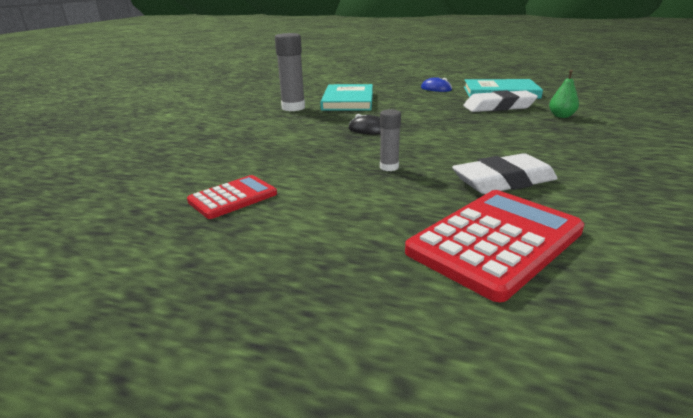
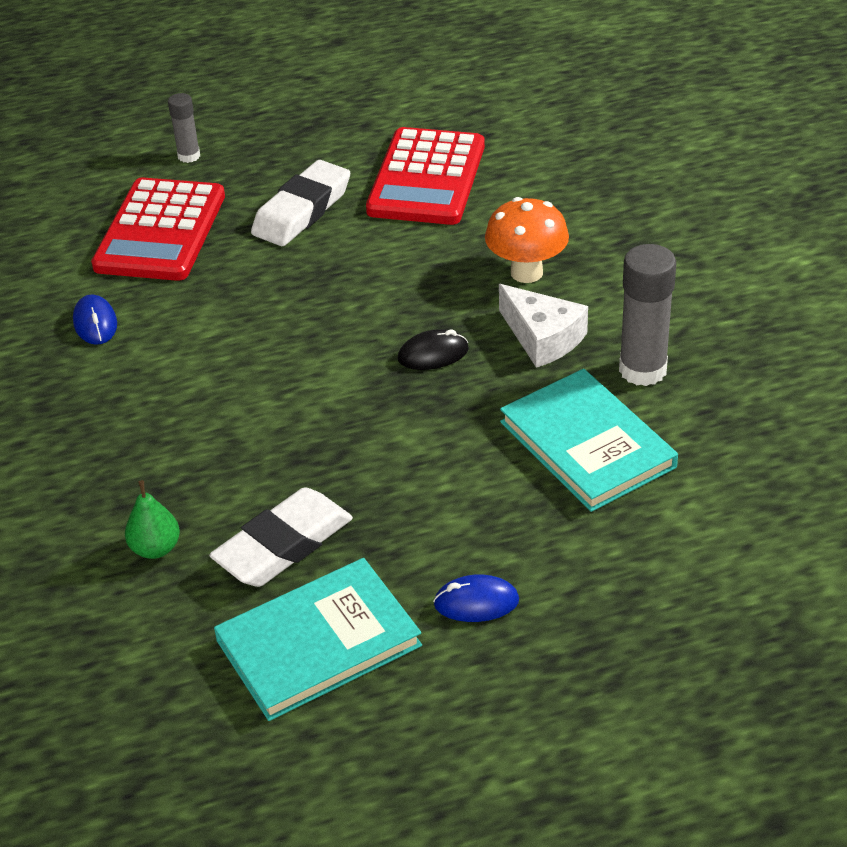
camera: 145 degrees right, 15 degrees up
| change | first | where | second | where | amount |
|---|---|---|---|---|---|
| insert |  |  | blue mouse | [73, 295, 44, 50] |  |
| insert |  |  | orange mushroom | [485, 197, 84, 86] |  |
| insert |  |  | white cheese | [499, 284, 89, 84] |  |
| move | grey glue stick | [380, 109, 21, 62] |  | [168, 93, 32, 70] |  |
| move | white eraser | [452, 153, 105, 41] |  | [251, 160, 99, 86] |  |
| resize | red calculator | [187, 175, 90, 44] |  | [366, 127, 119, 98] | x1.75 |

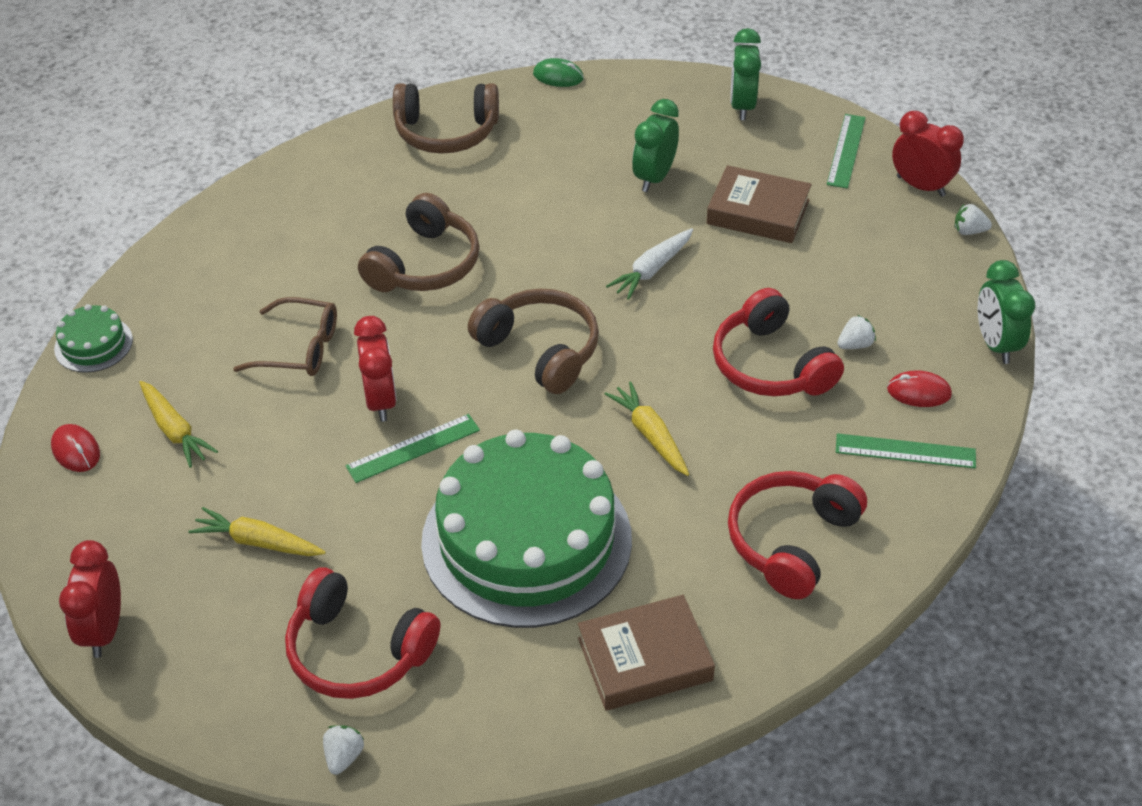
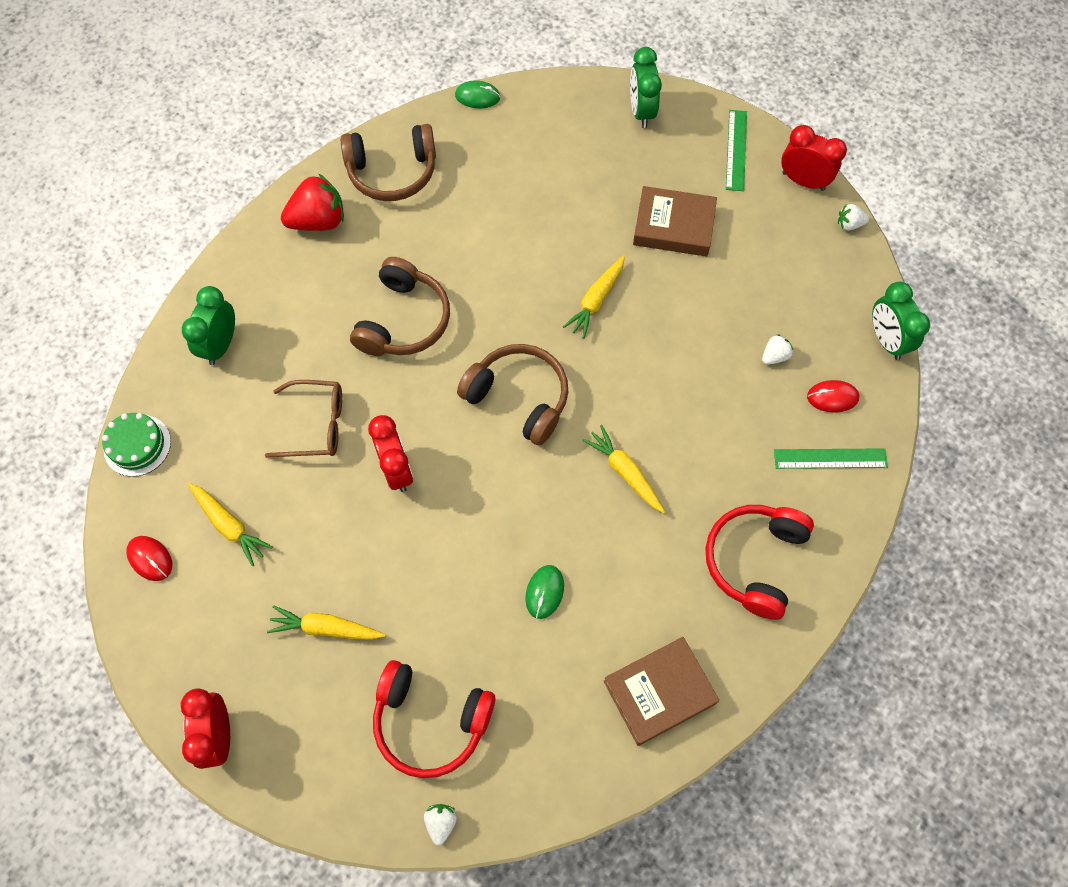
camera: 10 degrees left, 20 degrees up
| change | first | where | second | where | amount |
|---|---|---|---|---|---|
| delete | green ruler | [346, 414, 134, 69] |  |  |  |
| delete | red headphones | [713, 288, 131, 108] |  |  |  |
| insert |  |  | red strawberry | [281, 174, 63, 57] |  |
| move | green clock | [632, 99, 47, 93] |  | [182, 286, 53, 79] |  |
| replace | green cake | [421, 430, 211, 198] | green mouse | [525, 565, 39, 54] |  |
| recolor | white carrot | [606, 228, 87, 72] | yellow carrot | [563, 255, 62, 83] |  |

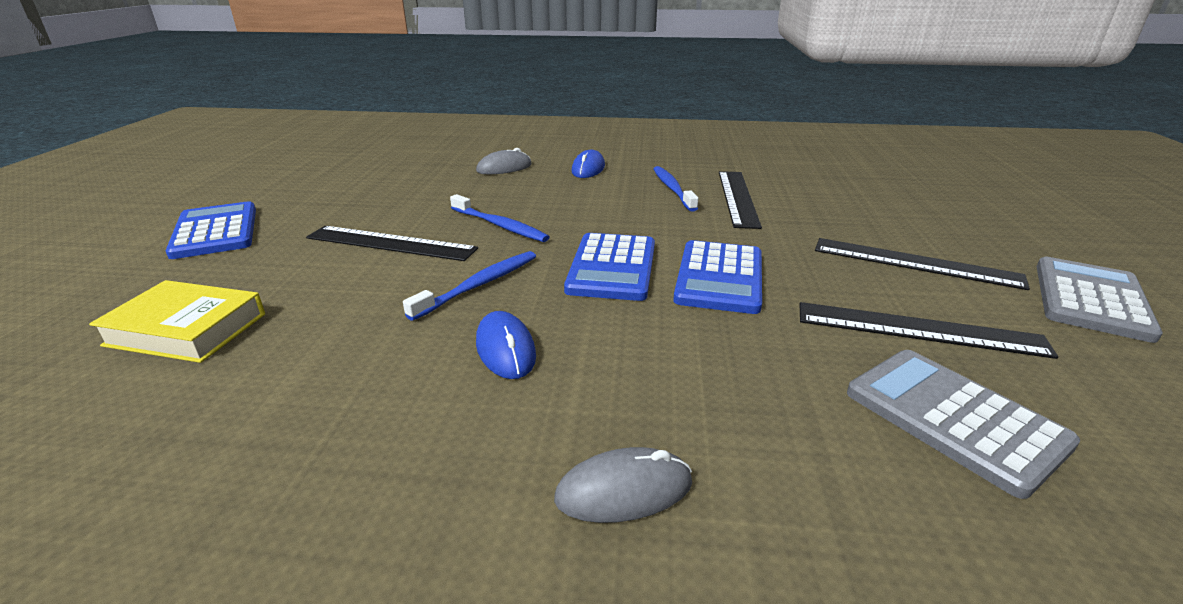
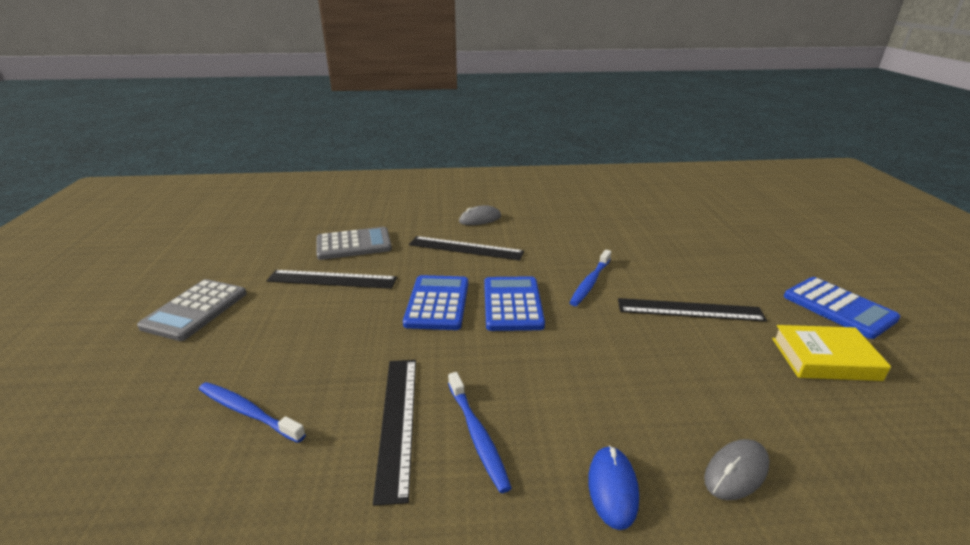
camera: 170 degrees right, 0 degrees up
| change | first | where | second | where | amount |
|---|---|---|---|---|---|
| delete | blue mouse | [476, 311, 60, 68] |  |  |  |
| move | yellow book | [89, 280, 176, 83] |  | [772, 325, 119, 56] |  |
| move | blue toothbrush | [450, 194, 100, 48] |  | [199, 382, 107, 61] |  |
| move | black ruler | [815, 238, 215, 52] |  | [409, 236, 115, 25] |  |
| rotate | grey calculator | [847, 350, 233, 149] |  | [316, 227, 76, 33] | 60 degrees counterclockwise |

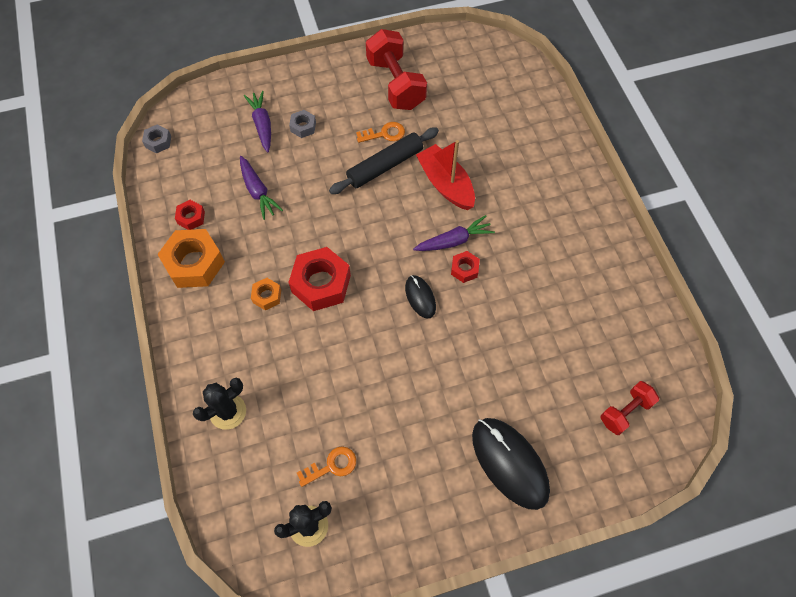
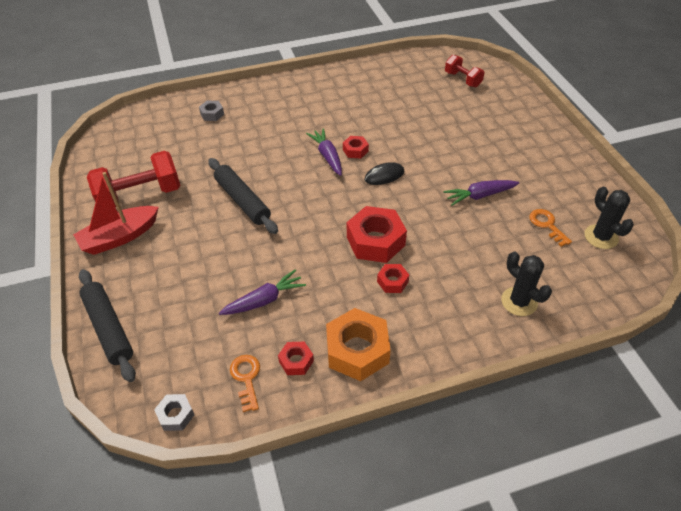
camera: 90 degrees left, 15 degrees down
| change | first | where | second | where | amount |
|---|---|---|---|---|---|
| delete | black mouse | [472, 418, 78, 92] |  |  |  |
| insert |  |  | black rolling pin | [79, 269, 57, 113] |  |
| move | purple carrot | [244, 91, 27, 62] |  | [444, 180, 75, 26] |  |
| move | grey nut | [289, 110, 27, 28] |  | [199, 101, 25, 20] |  |
| move | orange key | [356, 122, 49, 21] |  | [230, 355, 30, 57] |  |
| move | red boat | [416, 140, 59, 70] |  | [73, 172, 86, 83] |  |
| recolor | orange nut | [251, 278, 30, 32] | red nut | [377, 264, 32, 29] |  |

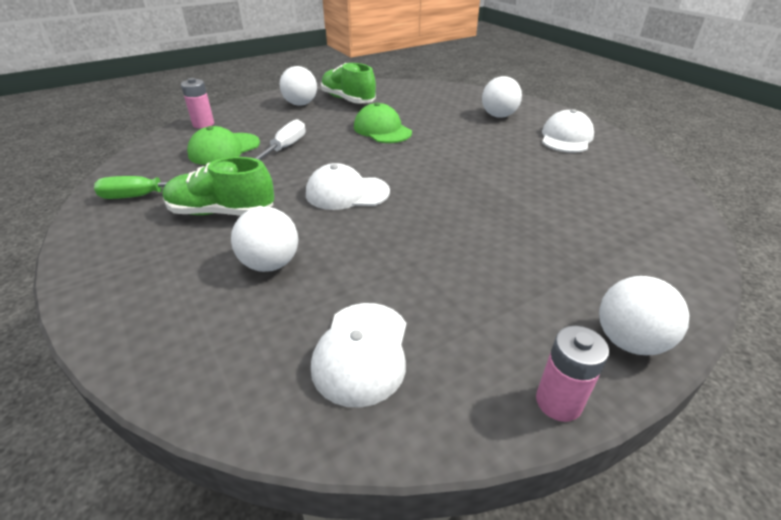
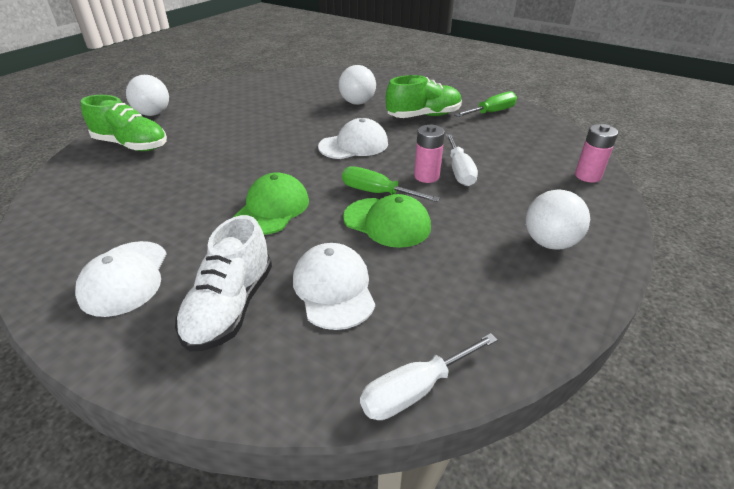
camera: 155 degrees right, 0 degrees up
| change | first | where | second | where | amount |
|---|---|---|---|---|---|
| insert |  |  | green screwdriver | [342, 166, 98, 36] |  |
| insert |  |  | white screwdriver | [360, 333, 137, 87] |  |
| move | green cap | [187, 126, 73, 39] |  | [233, 173, 76, 62] |  |
| move | white cap | [311, 303, 95, 105] |  | [293, 243, 82, 87] |  |
| move | green shoe | [321, 63, 55, 41] |  | [81, 95, 86, 56] |  |
| move | pink battery | [536, 326, 73, 96] |  | [414, 124, 31, 59] |  |
| replace | white ball | [482, 76, 40, 42] | white shoe | [175, 215, 97, 137] |  |

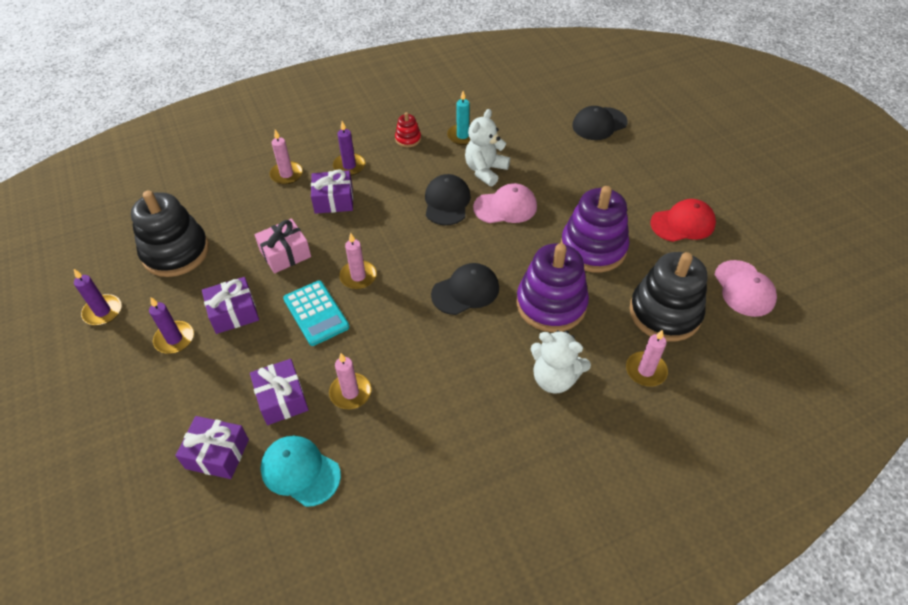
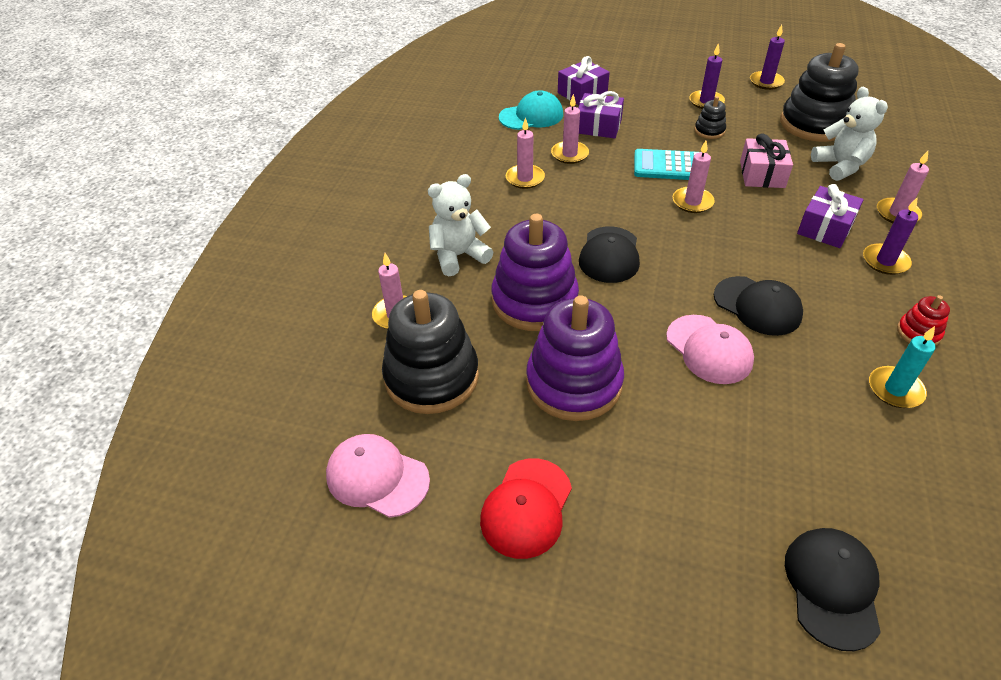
camera: 130 degrees right, 5 degrees down
| change | first | where | second | where | amount |
|---|---|---|---|---|---|
| insert |  |  | pink candle | [506, 117, 39, 72] |  |
| move | white teddy bear | [465, 109, 45, 77] |  | [811, 87, 77, 94] |  |
| replace | purple gift | [202, 277, 57, 57] | black stacking toy | [694, 96, 32, 43] |  |
| rotate | pink cap | [473, 183, 64, 40] |  | [666, 315, 88, 69] | 60 degrees counterclockwise |

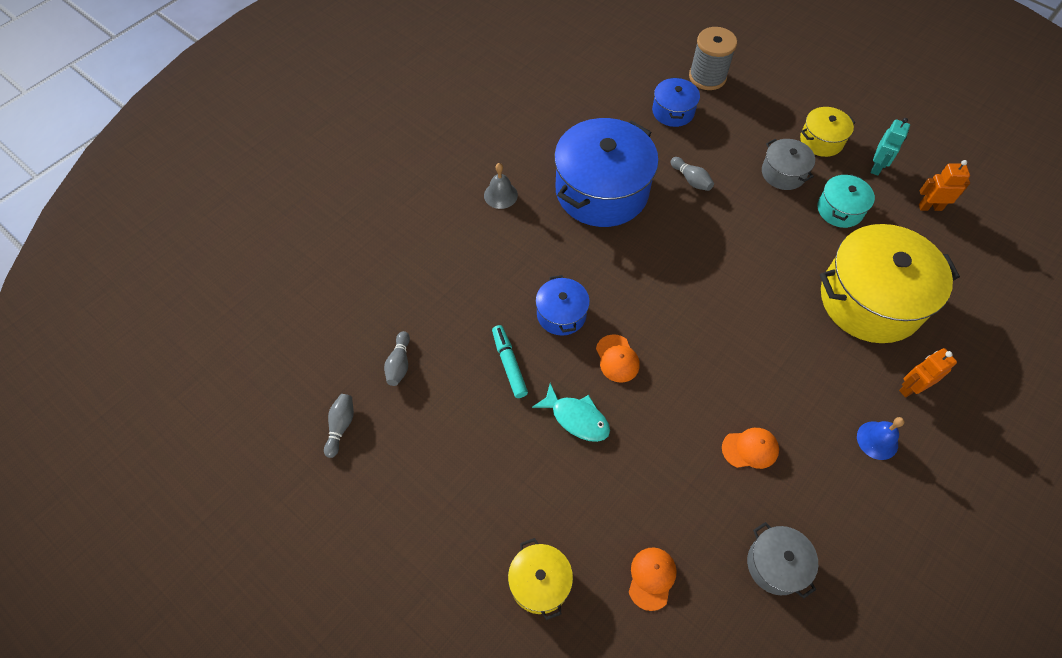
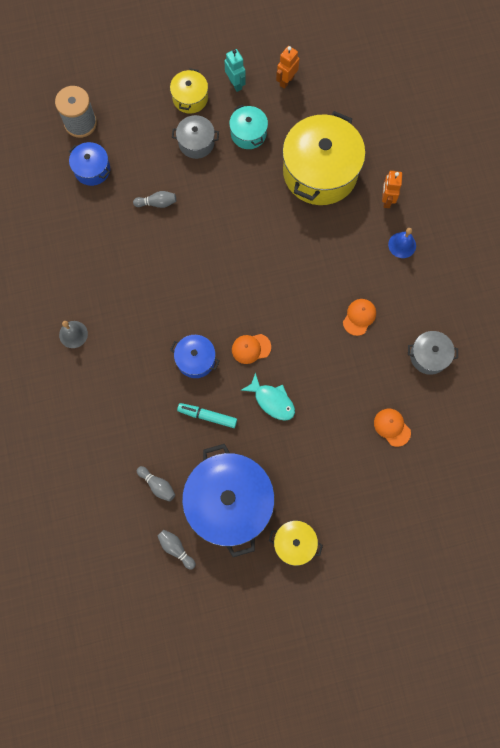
camera: 55 degrees left, 15 degrees up
| change | first | where | second | where | amount |
|---|---|---|---|---|---|
| move | yellow pot | [508, 538, 65, 82] |  | [269, 521, 54, 45] |  |
| move | blue pot | [554, 118, 105, 109] |  | [182, 444, 93, 113] |  |
| rotate | turquoise fish | [532, 383, 78, 59] |  | [240, 372, 55, 49] | 60 degrees clockwise |
| rotate | orange cap | [596, 334, 44, 49] |  | [232, 334, 39, 30] | 150 degrees clockwise |

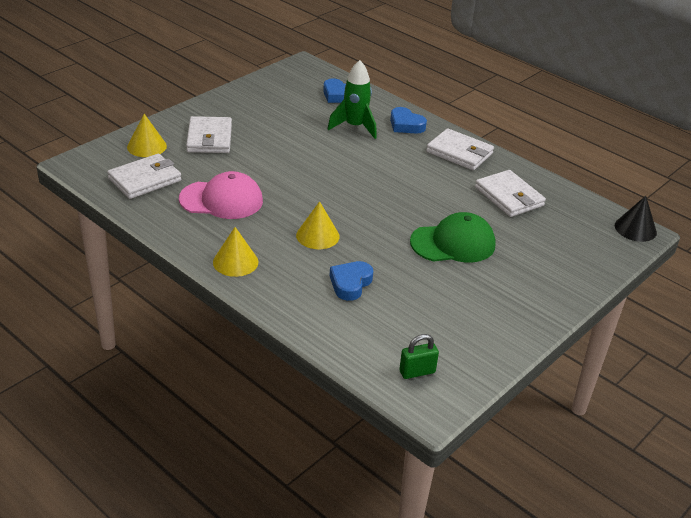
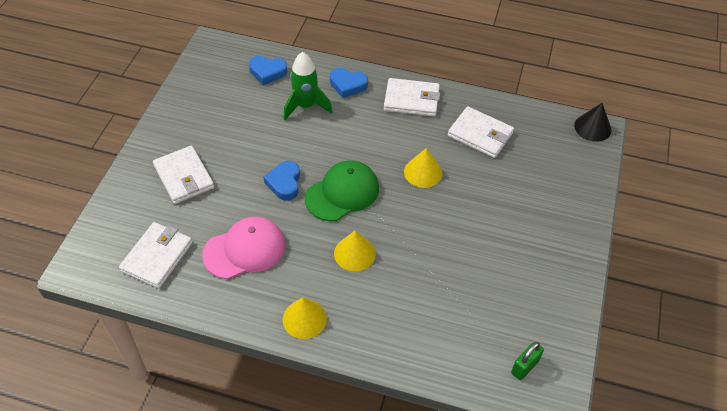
camera: 25 degrees left, 15 degrees up
| change | first | where | second | where | amount |
|---|---|---|---|---|---|
| move | yellow cone | [127, 114, 40, 43] |  | [404, 148, 39, 40] |  |
| move | blue heart | [329, 261, 44, 40] |  | [263, 161, 37, 40] |  |
| move | green cap | [410, 212, 86, 50] |  | [304, 160, 75, 61] |  |

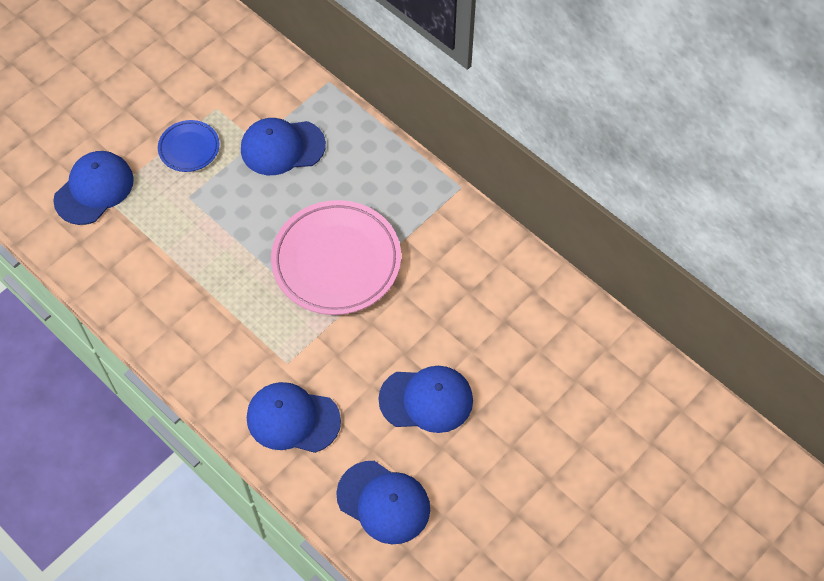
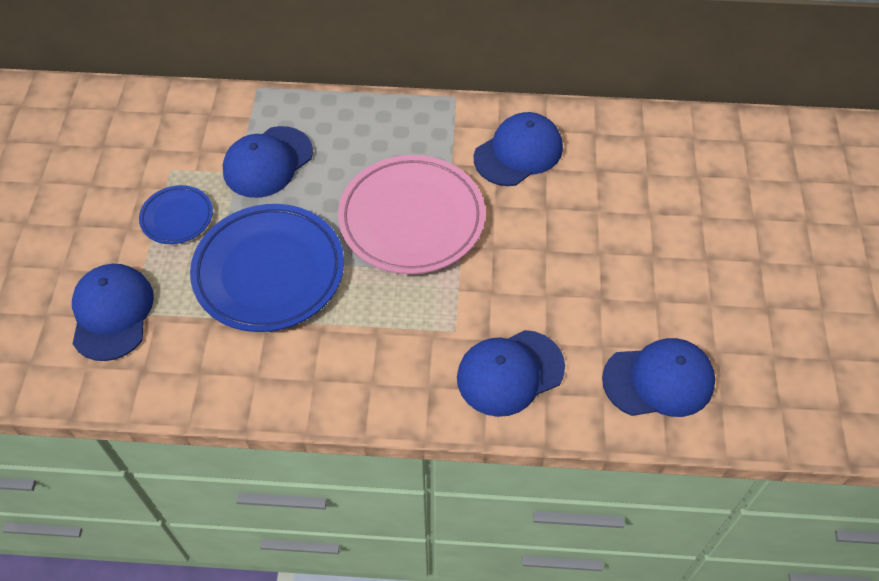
camera: 40 degrees left, 5 degrees down
| change | first | where | second | where | amount |
|---|---|---|---|---|---|
| insert |  |  | blue plate | [190, 204, 154, 128] |  |
| move | blue cap | [378, 366, 95, 67] |  | [474, 112, 89, 74] |  |

